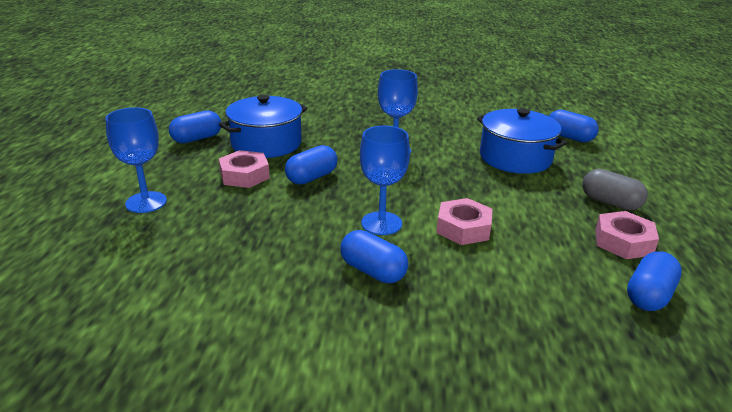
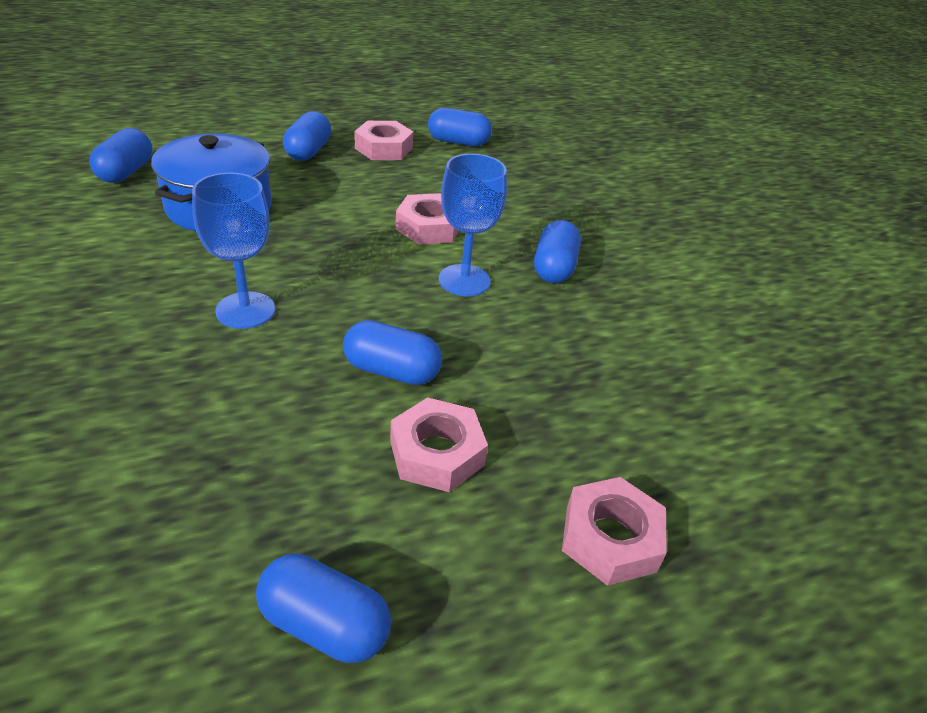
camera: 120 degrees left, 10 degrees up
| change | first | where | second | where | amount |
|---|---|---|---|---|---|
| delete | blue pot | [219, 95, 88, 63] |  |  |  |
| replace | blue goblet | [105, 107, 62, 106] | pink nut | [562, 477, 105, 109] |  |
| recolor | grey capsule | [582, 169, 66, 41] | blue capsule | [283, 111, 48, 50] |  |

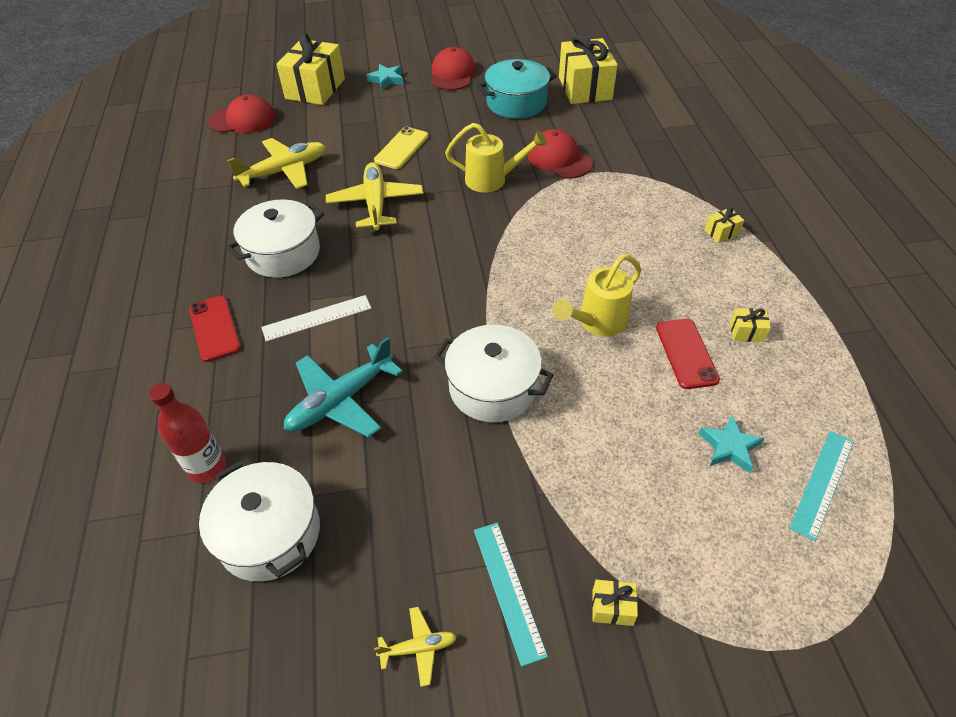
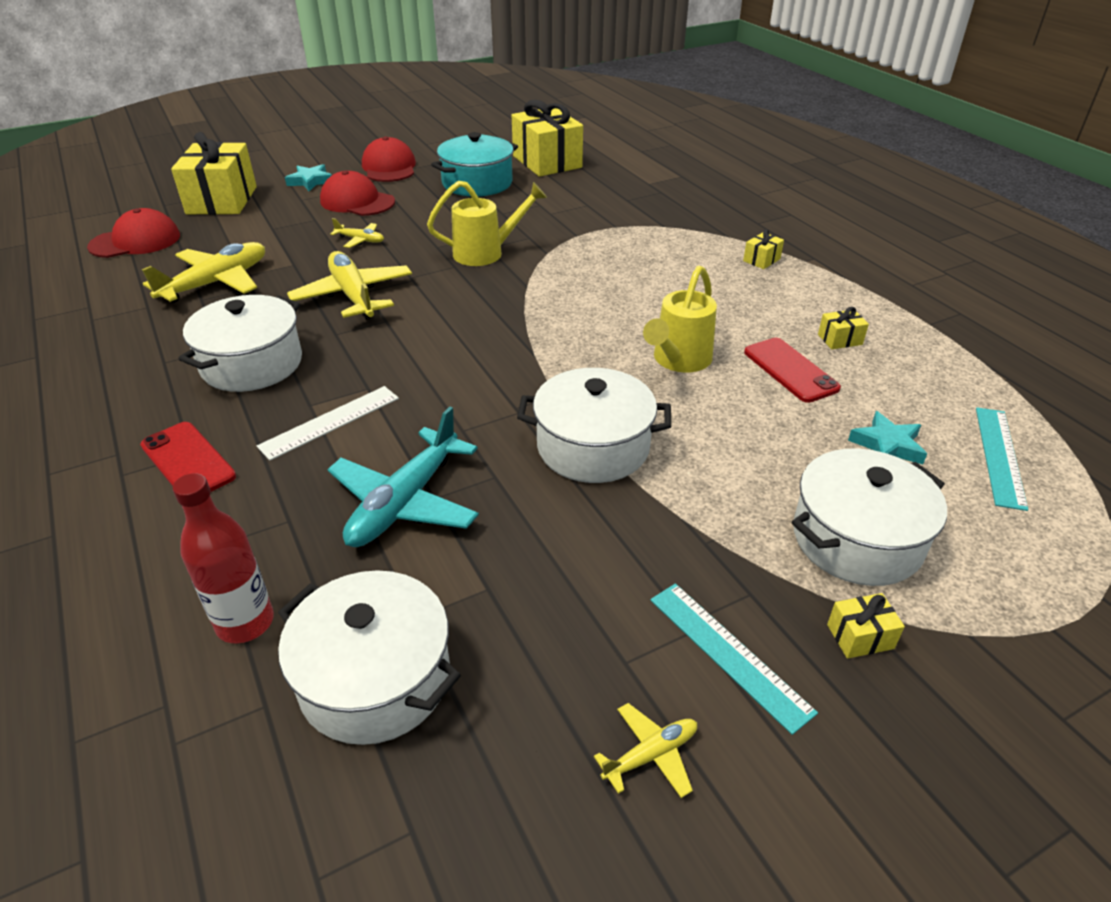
camera: 20 degrees left, 10 degrees down
| change | first | where | second | where | amount |
|---|---|---|---|---|---|
| insert |  |  | white pot | [792, 448, 155, 138] |  |
| move | red cap | [527, 129, 66, 50] |  | [320, 170, 75, 46] |  |
| replace | yellow phone | [374, 127, 54, 42] | yellow plane | [330, 218, 54, 30] |  |

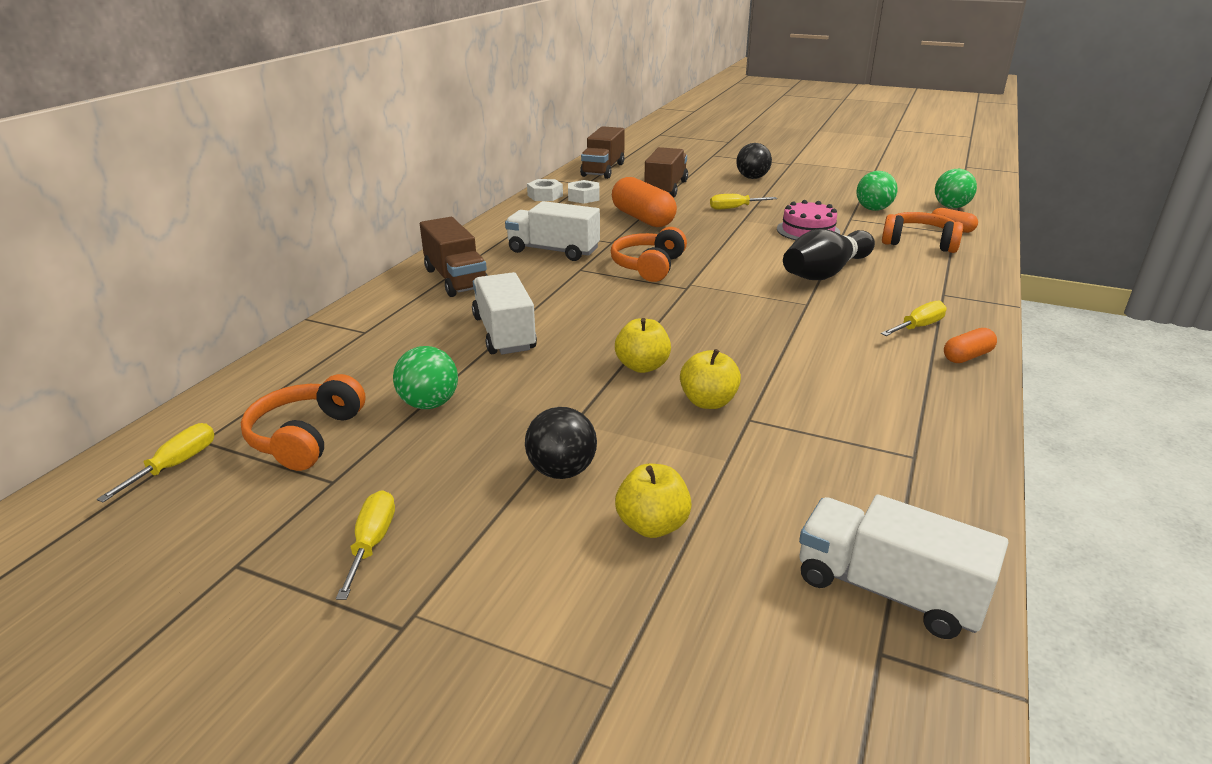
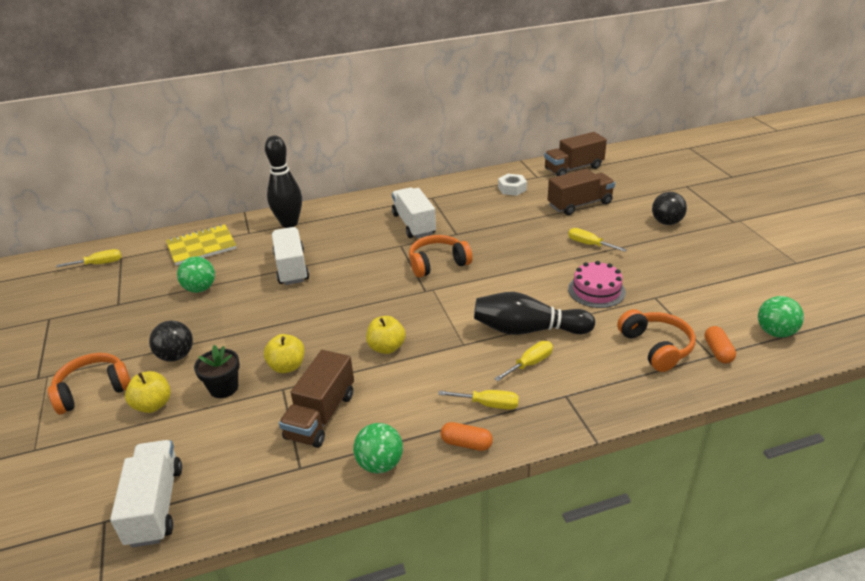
camera: 50 degrees right, 5 degrees up
| change | first | where | second | where | amount |
|---|---|---|---|---|---|
| delete | white nut | [527, 179, 36, 22] |  |  |  |
| delete | orange capsule | [612, 177, 65, 50] |  |  |  |
| insert |  |  | yellow notebook | [166, 224, 71, 42] |  |
| insert |  |  | black flower pot | [194, 345, 46, 53] |  |
| insert |  |  | black bowling pin | [265, 135, 37, 93] |  |
| move | orange headphones | [241, 374, 125, 97] |  | [48, 353, 83, 61] |  |
| move | yellow screwdriver | [336, 490, 59, 110] |  | [494, 341, 59, 40] |  |
| move | brown truck | [420, 217, 68, 80] |  | [279, 350, 75, 98] |  |
| move | yellow apple | [615, 318, 56, 55] |  | [366, 316, 40, 38] |  |
| move | green ball | [857, 171, 41, 40] |  | [353, 423, 50, 50] |  |
| rotate | white truck | [472, 272, 65, 82] |  | [272, 227, 37, 58] | 45 degrees counterclockwise |

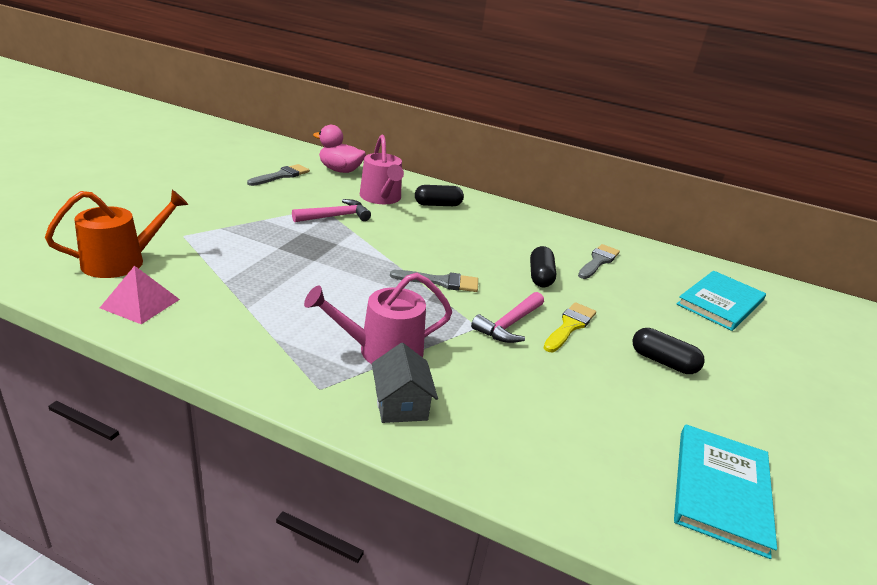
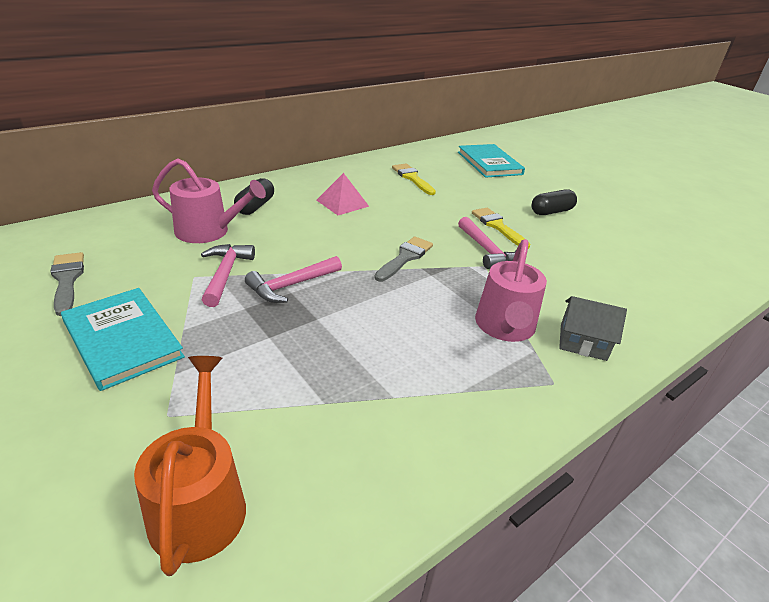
camera: 60 degrees left, 5 degrees up
| change | first | where | second | where | amount |
|---|---|---|---|---|---|
| delete | pink duck | [313, 125, 53, 48] |  |  |  |
| delete | black capsule | [530, 246, 26, 41] |  |  |  |
| insert |  |  | pink hammer | [245, 256, 97, 47] |  |
| move | pink pyramid | [100, 266, 80, 58] |  | [317, 173, 52, 42] |  |
| move | turquoise book | [674, 424, 103, 135] |  | [61, 288, 124, 103] |  |
| recolor | grey brush | [578, 244, 42, 35] | yellow brush | [392, 164, 44, 31] |  |

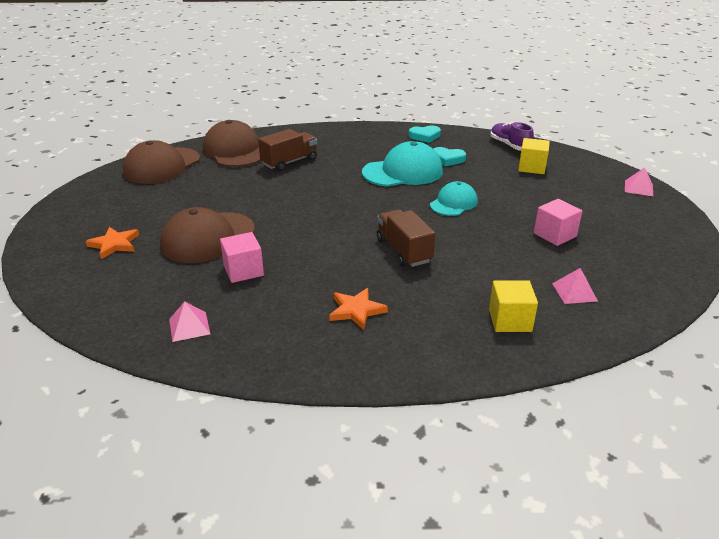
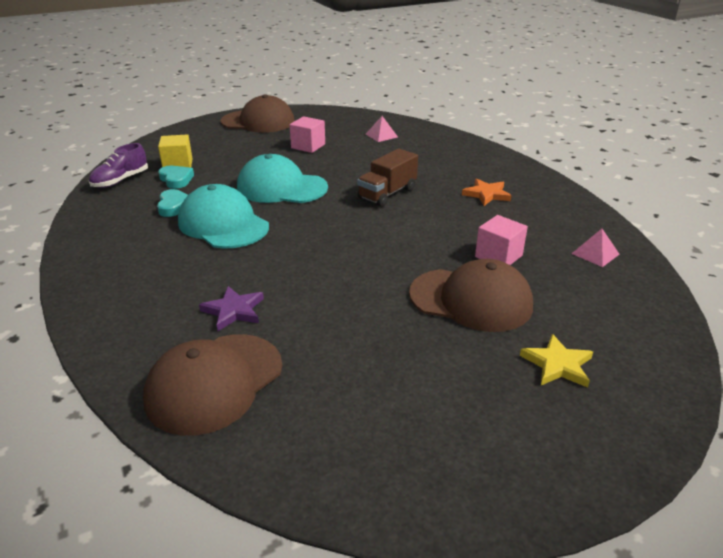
camera: 115 degrees left, 0 degrees up
| change | first | where | second | where | amount |
|---|---|---|---|---|---|
| delete | yellow cube | [489, 280, 49, 52] |  |  |  |
| delete | pink pyramid | [625, 167, 28, 29] |  |  |  |
| move | brown cap | [123, 140, 77, 44] |  | [220, 94, 75, 39] |  |
| move | turquoise heart | [409, 125, 32, 18] |  | [158, 166, 36, 23] |  |
| replace | brown truck | [258, 129, 59, 42] | purple star | [199, 286, 65, 45] |  |
| recolor | orange star | [85, 227, 54, 32] | yellow star | [520, 334, 73, 54] |  |
| resize | turquoise cap | [430, 181, 48, 35] |  | [237, 154, 91, 49] | x1.64 |

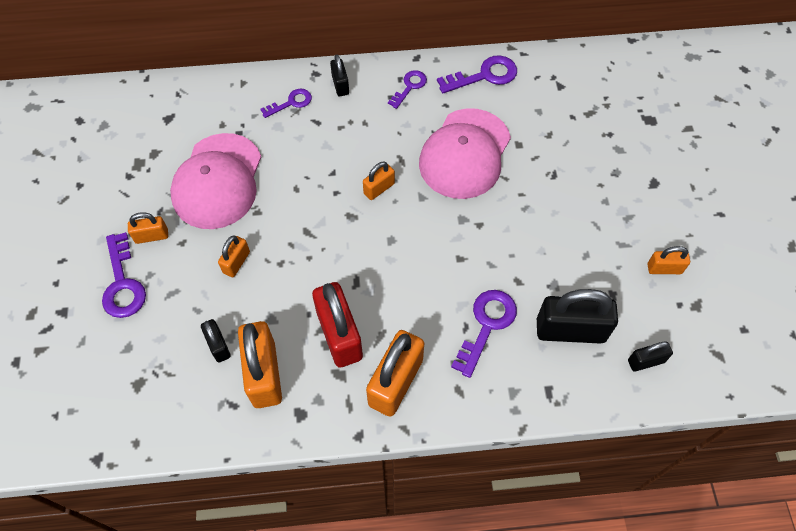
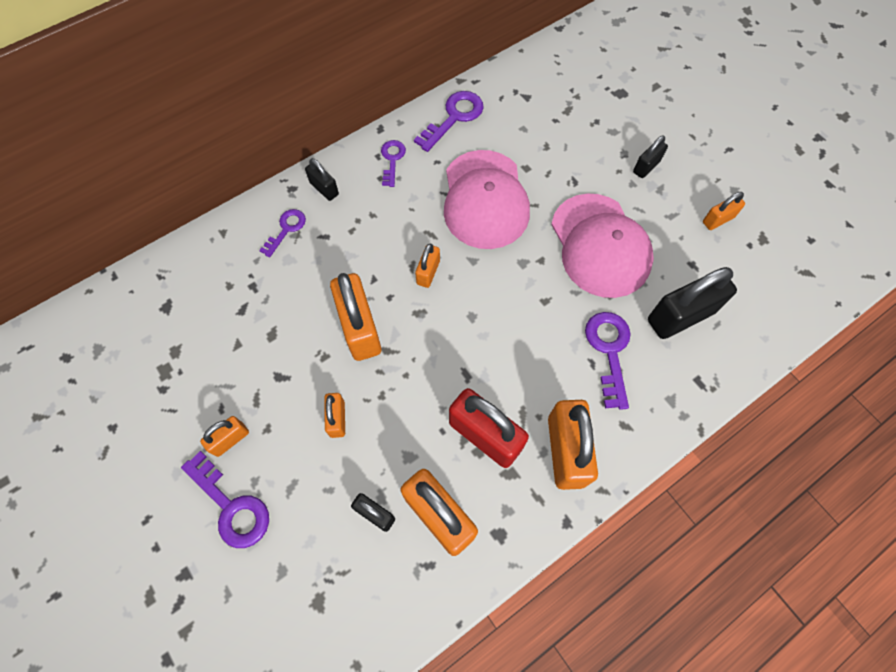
camera: 30 degrees left, 5 degrees up
| change | first | where | second | where | amount |
|---|---|---|---|---|---|
| insert |  |  | orange padlock | [330, 273, 51, 88] |  |
| move | pink cap | [170, 133, 91, 96] |  | [551, 194, 103, 104] |  |
| move | black padlock | [628, 341, 45, 30] |  | [633, 135, 35, 43] |  |

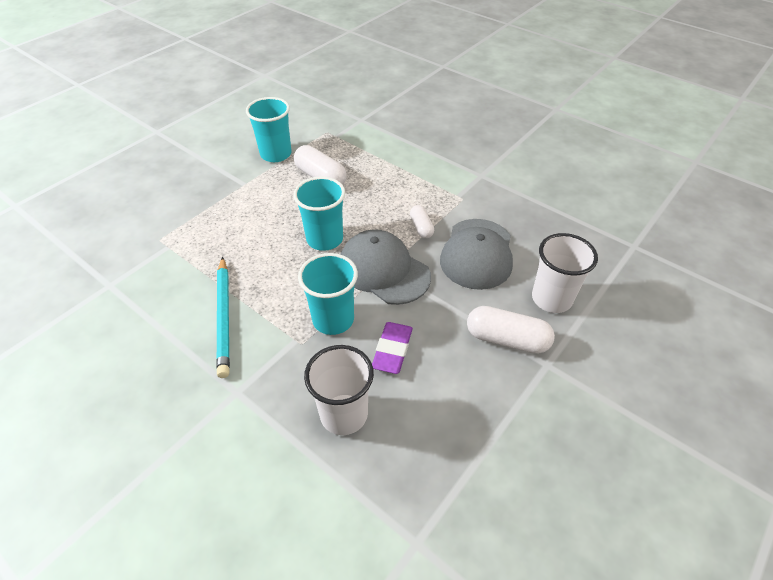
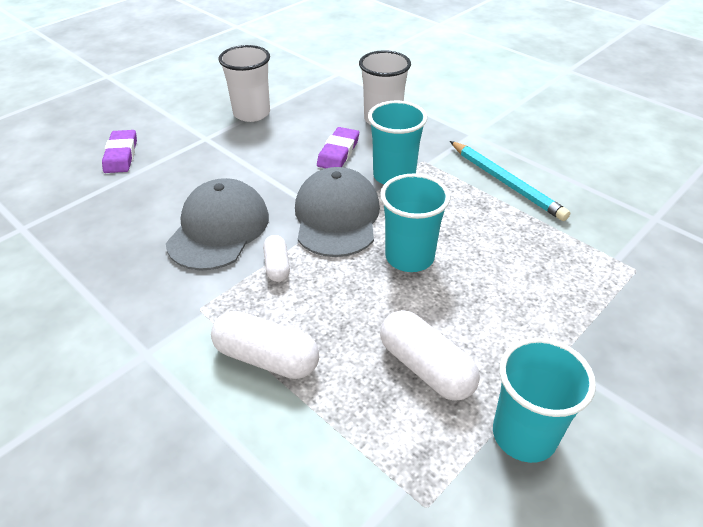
camera: 175 degrees left, 5 degrees down
| change | first | where | second | where | amount |
|---|---|---|---|---|---|
| insert |  |  | purple eraser | [102, 130, 35, 43] |  |
| move | white capsule | [467, 306, 88, 48] |  | [211, 311, 108, 68] |  |
| move | white cup | [532, 233, 66, 80] |  | [219, 45, 51, 77] |  |
| rotate | turquoise pencil | [216, 257, 14, 121] |  | [450, 141, 120, 80] | 150 degrees clockwise |
| rotate | grey cap | [340, 229, 91, 76] |  | [295, 167, 85, 90] | 135 degrees counterclockwise |

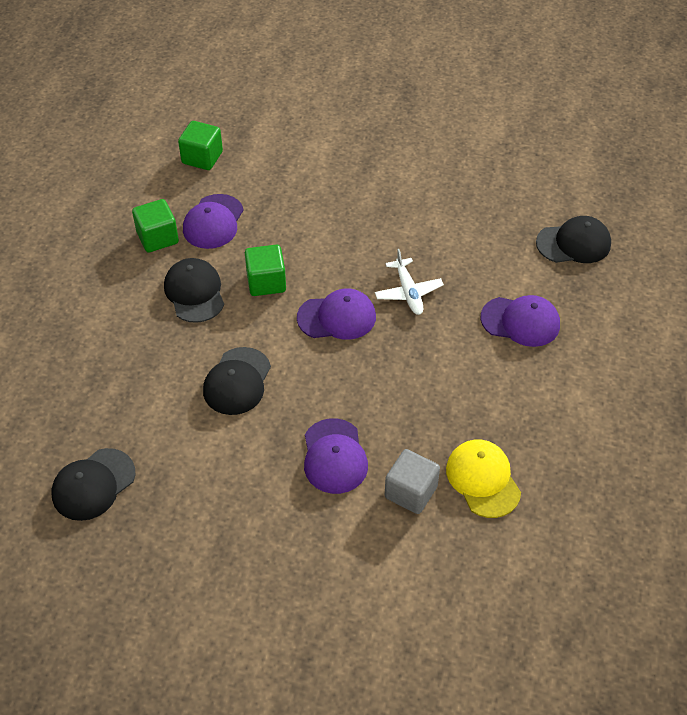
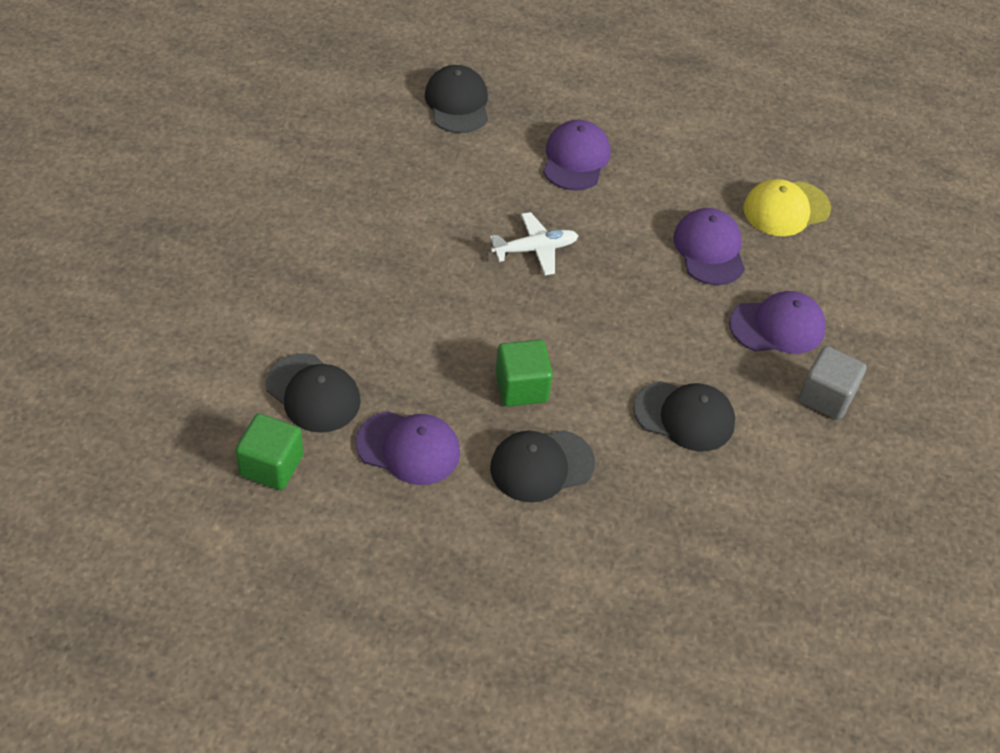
camera: 95 degrees left, 0 degrees up
| change | first | where | second | where | amount |
|---|---|---|---|---|---|
| delete | green cube | [132, 199, 47, 54] |  |  |  |
| move | black cap | [52, 448, 83, 73] |  | [266, 353, 95, 80] |  |
| move | purple cap | [297, 288, 79, 52] |  | [673, 208, 72, 77] |  |
| move | grey cube | [385, 449, 55, 65] |  | [799, 346, 68, 74] |  |

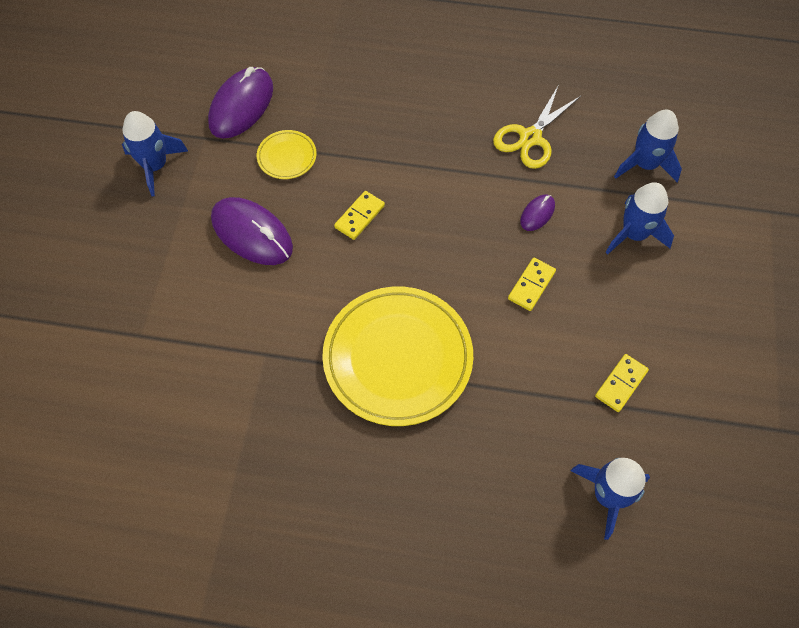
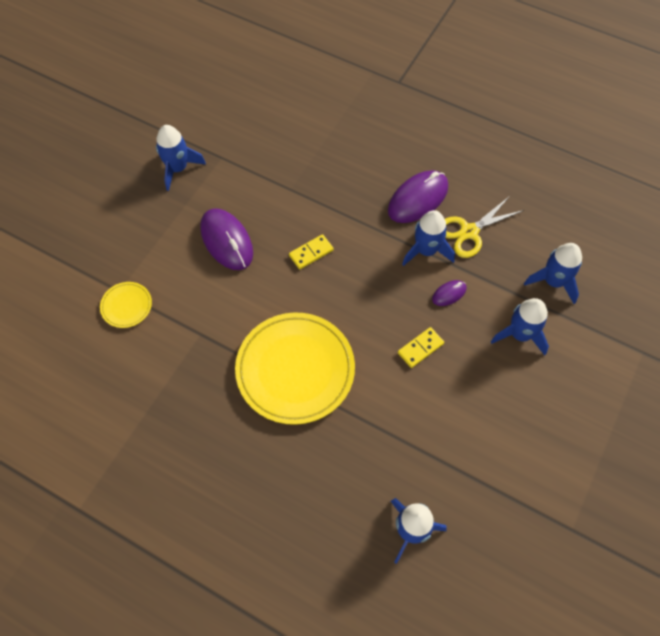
camera: 20 degrees right, 0 degrees up
| change | first | where | second | where | amount |
|---|---|---|---|---|---|
| delete | yellow domino | [595, 354, 54, 58] |  |  |  |
| insert |  |  | blue rocket | [402, 210, 53, 56] |  |
| move | purple mouse | [208, 67, 65, 71] |  | [388, 170, 60, 53] |  |
| move | yellow plate | [257, 130, 60, 49] |  | [100, 282, 52, 46] |  |

